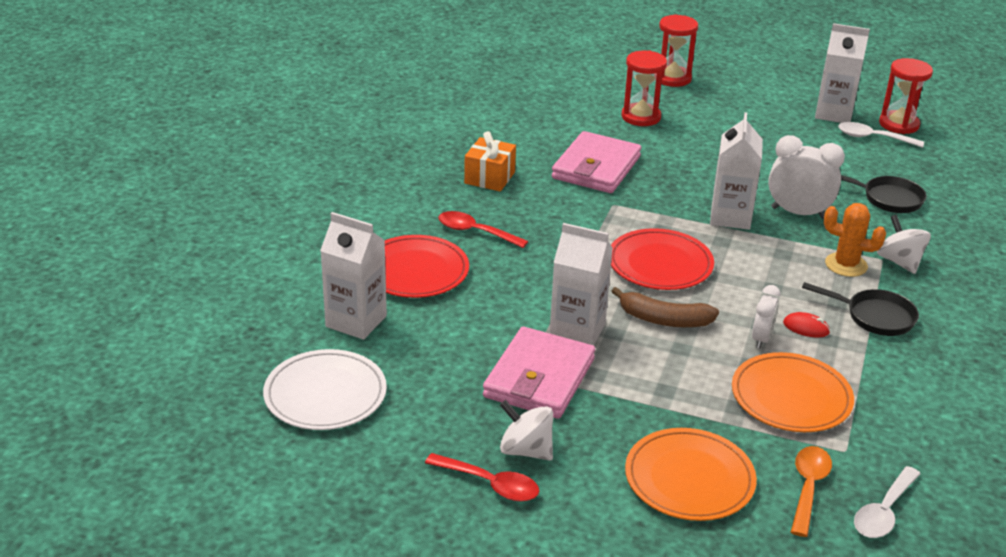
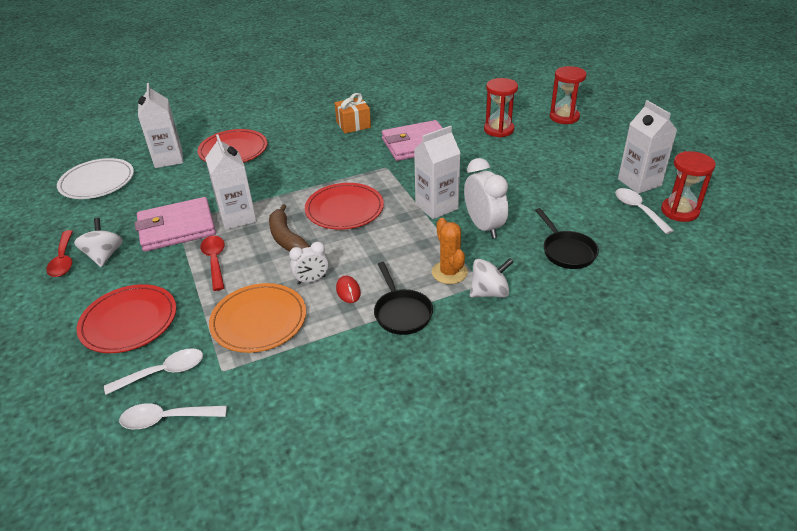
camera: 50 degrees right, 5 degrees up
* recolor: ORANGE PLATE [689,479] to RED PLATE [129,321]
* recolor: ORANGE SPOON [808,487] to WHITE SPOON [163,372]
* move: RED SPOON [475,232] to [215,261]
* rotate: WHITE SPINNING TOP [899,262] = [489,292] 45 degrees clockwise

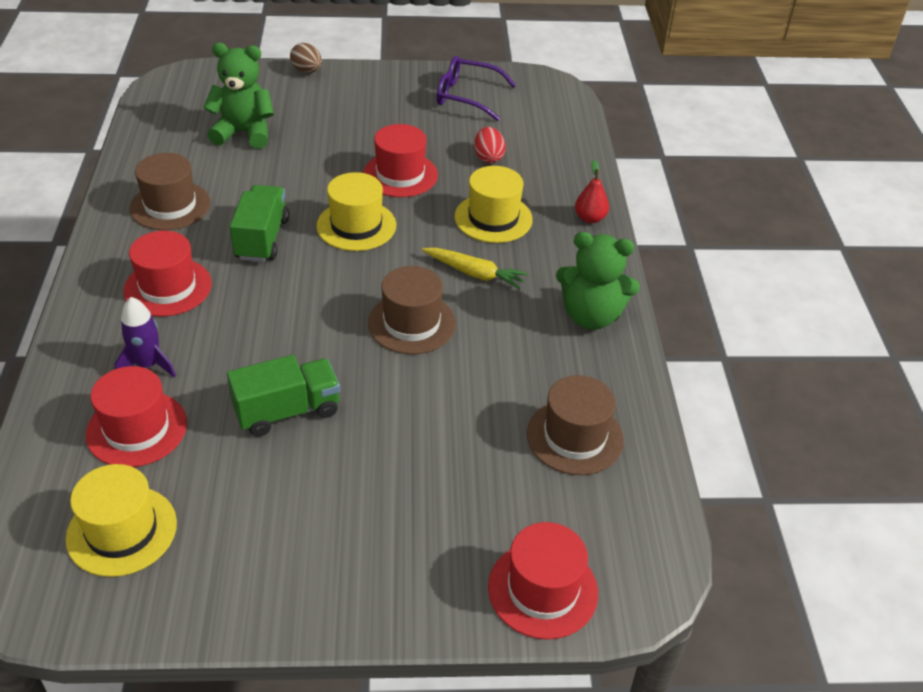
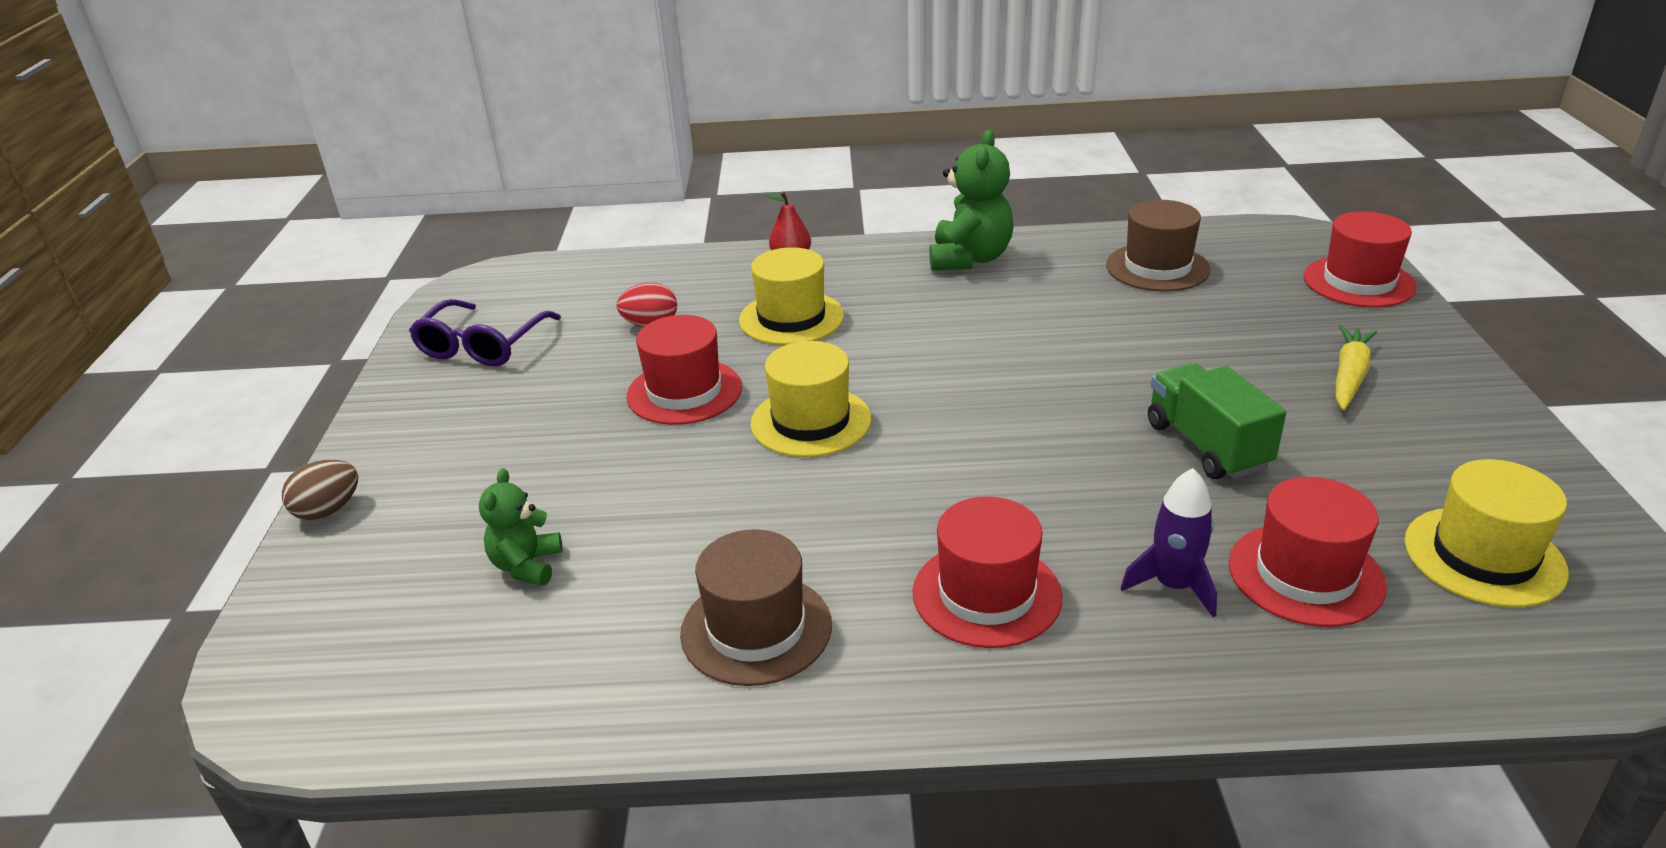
camera: 85 degrees left, 10 degrees down
* resize: GREEN TEDDY BEAR [244,133] = [527,566] x0.59
* move: YELLOW CARROT [475,274] to [1349,376]
* delete: GREEN TRUCK [262,239]
* delete: BROWN HAT [411,323]

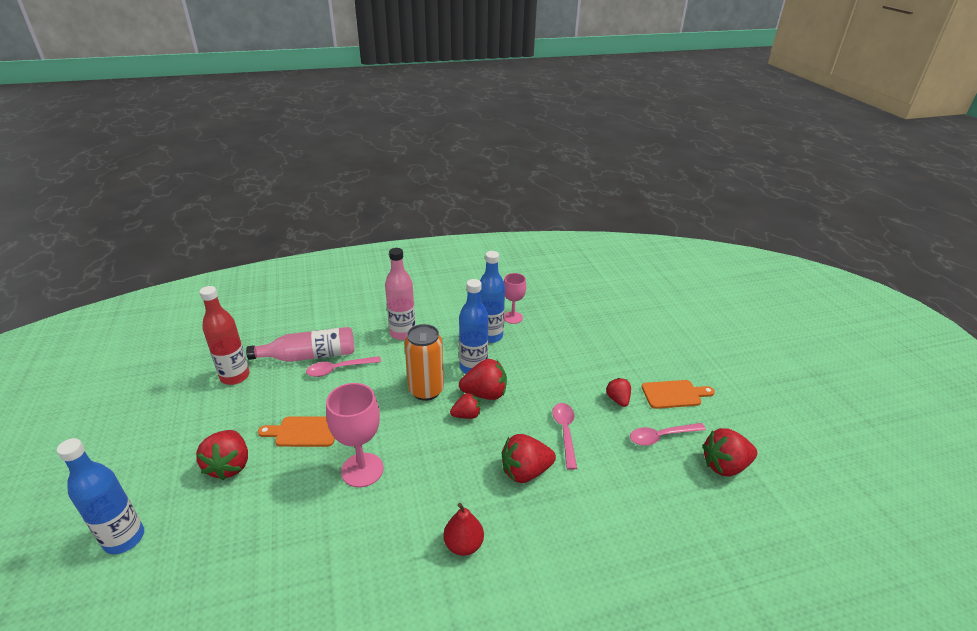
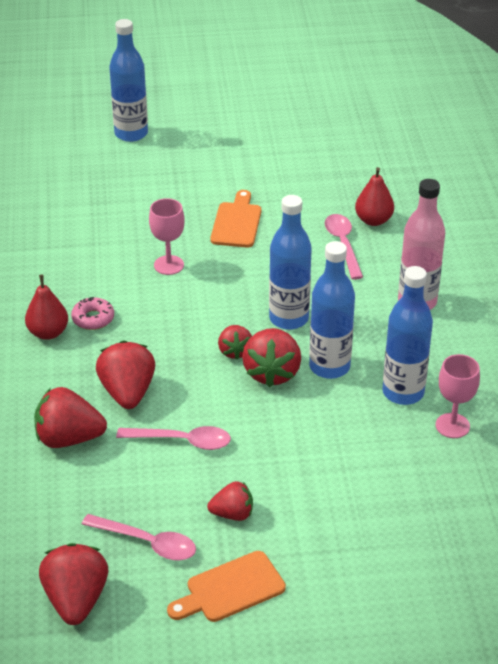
camera: 100 degrees right, 5 degrees up
* move: RED STRAWBERRY [229,465] to [69,438]
* insert: PINK DONUT [93,318]
* rotate: PINK SPOON [660,437] = [148,543] 120 degrees clockwise
* resize: PINK GOBLET [362,470] = [169,265] x0.64
* rotate: ORANGE CUTTING BOARD [674,394] = [230,589] 60 degrees clockwise
* replace: ORANGE CAN [426,390] to BLUE BOTTLE [289,318]
* replace: PINK BOTTLE [309,356] to RED PEAR [373,220]
* delete: RED BOTTLE [235,376]

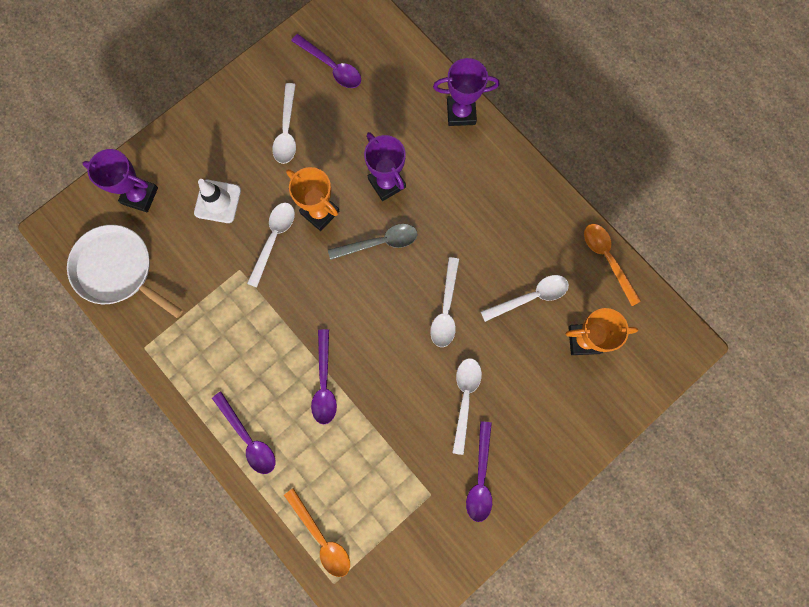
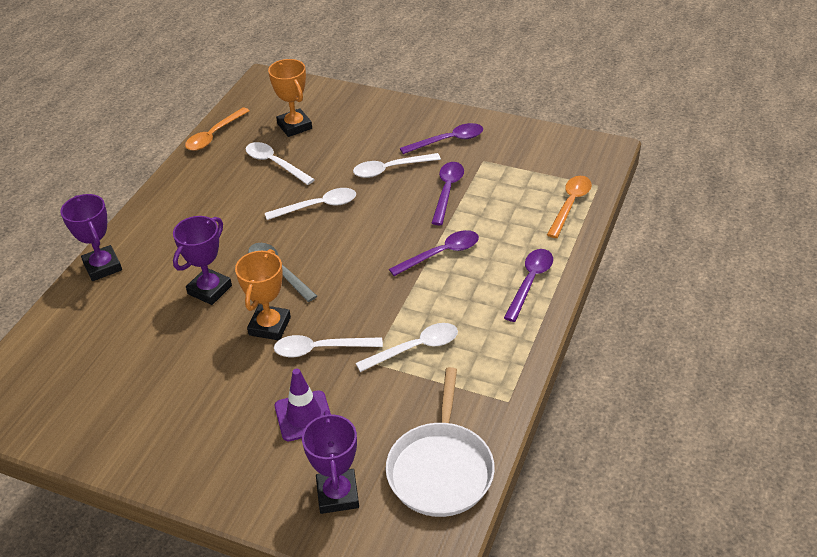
camera: 115 degrees left, 35 degrees down
* recolor: WHITE TRAFFIC CONE [217,201] to PURPLE TRAFFIC CONE [304,416]
* move: WHITE SPOON [287,131] to [415,348]
* move: PURPLE SPOON [331,67] to [447,191]

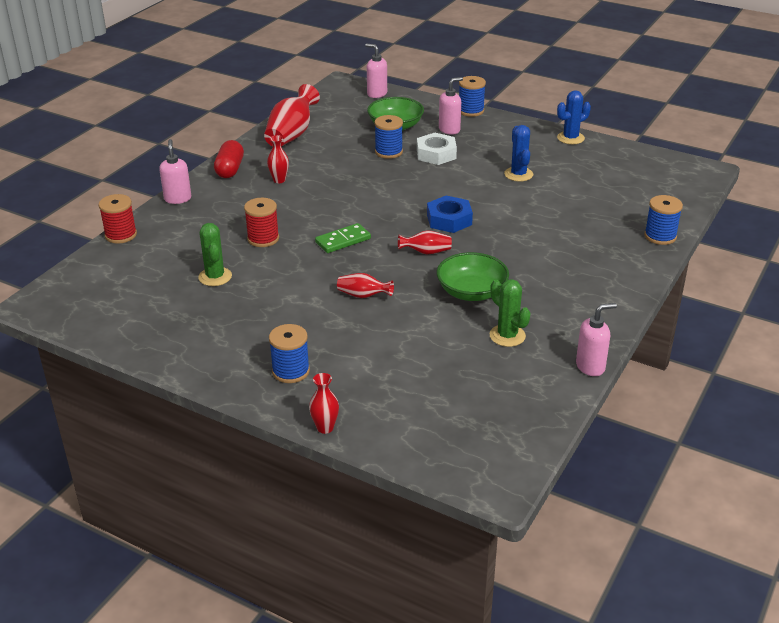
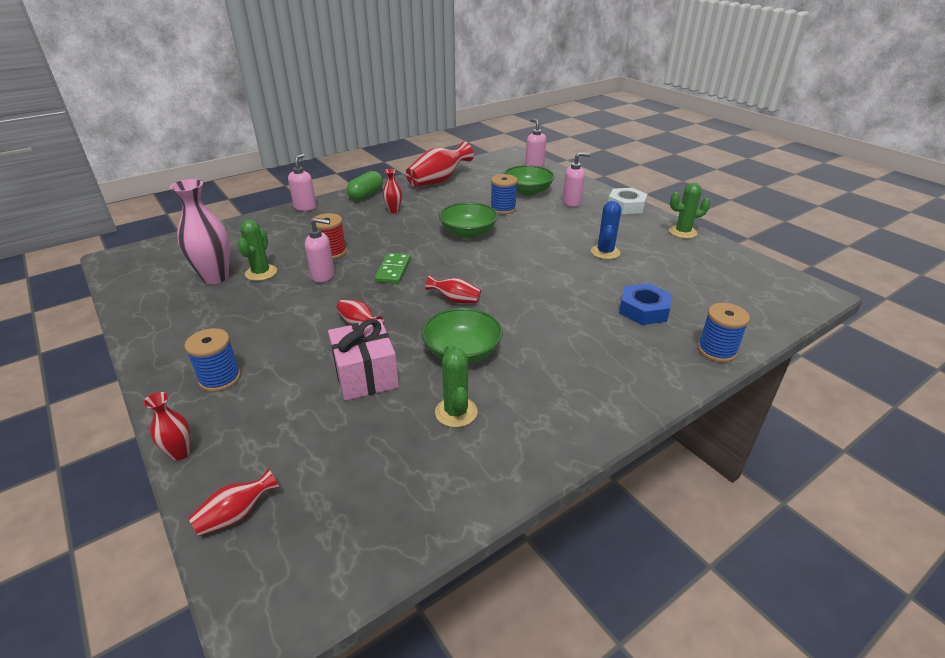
camera: 25 degrees right, 0 degrees up
* insert: PINK VASE [215,277]
* insert: RED VASE [236,515]
* move: PINK SOAP DISPENSER [590,366] to [323,276]
* insert: PINK GIFT [365,375]
* recolor: RED CAPSULE [230,169] to GREEN CAPSULE [366,195]
* rotate: GREEN DOMINO [343,240] = [393,270] 75 degrees counterclockwise
* insert: GREEN BOWL [468,232]
* move: WHITE NUT [436,154] to [626,206]
* move: BLUE NUT [449,220] to [644,310]
* recolor: BLUE CACTUS [570,138] to GREEN CACTUS [682,232]
* delete: RED SPOOL [121,235]
* delete: BLUE SPOOL [471,111]

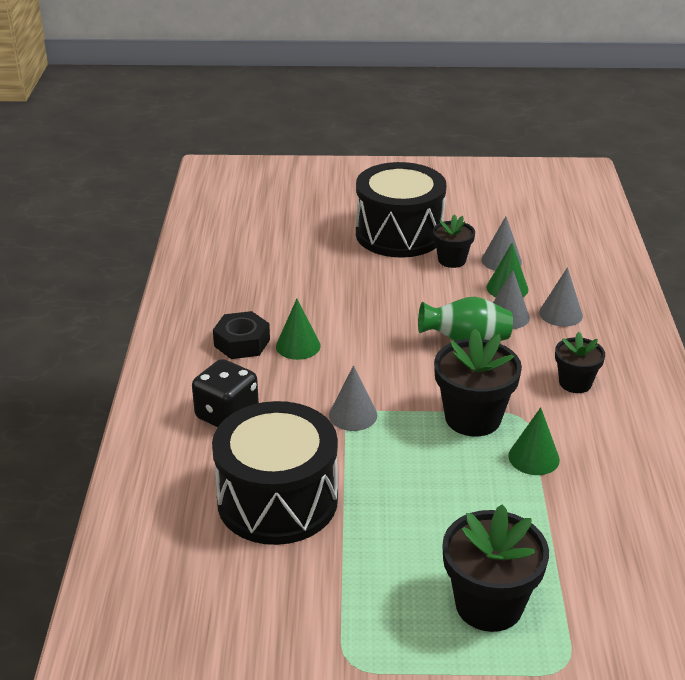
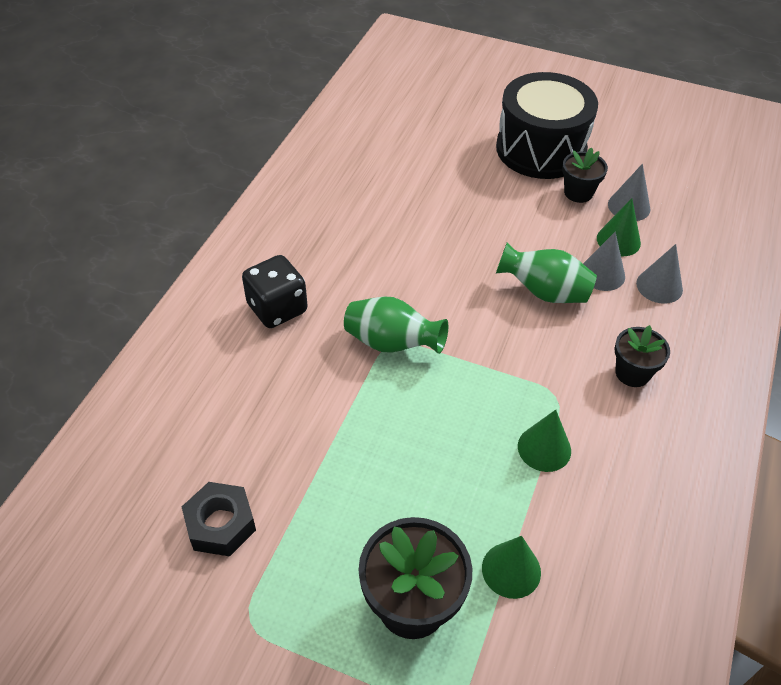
camera: 20 degrees right, 15 degrees up
* move: BLACK NUT [242,343] to [220,524]
* replace: GREY CONE [353,415] to GREEN VASE [392,343]
* move: GREEN CONE [298,346] to [511,570]
* delete: BLACK DRUM [277,500]
* delete: BLACK FLOWER POT [473,418]

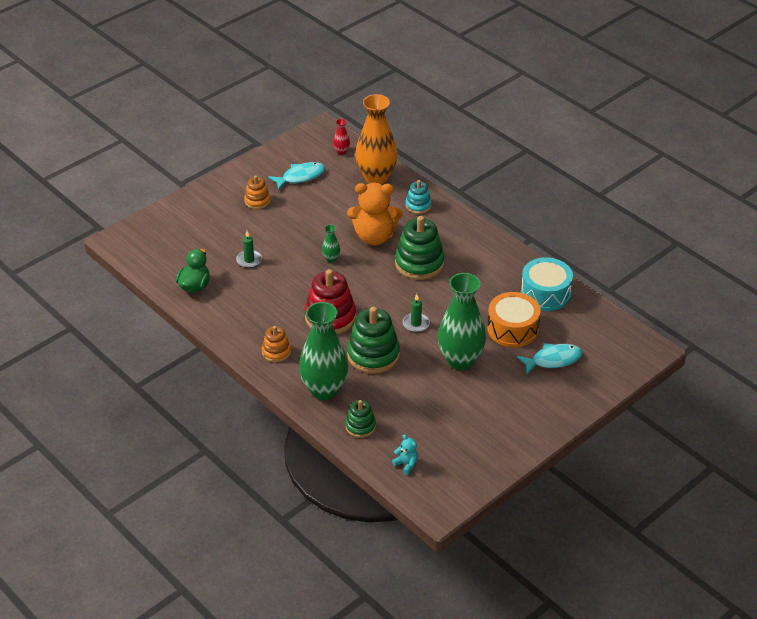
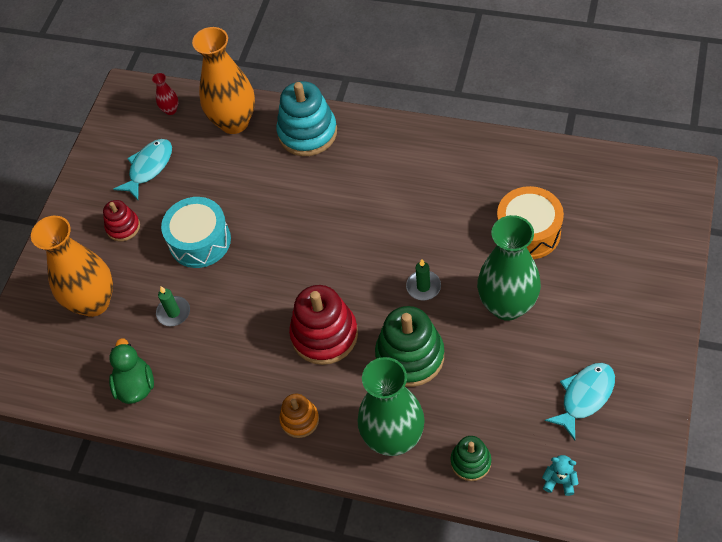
camera: 25 degrees left, 15 degrees up
* insert: ORANGE VASE [94,302]
* recolor: ORANGE STACKING TOY [257,201] to RED STACKING TOY [123,227]
* move: TURQUOISE DRUM [545,293] to [200,241]
* resize: TURQUOISE STACKING TOY [418,205] = [307,133] x1.80
* move: TURQUOISE FISH [553,360] to [584,397]
* delete: GREEN VASE [331,259]
* delete: ORANGE TEDDY BEAR [374,237]
* delete: GREEN STACKING TOY [419,263]

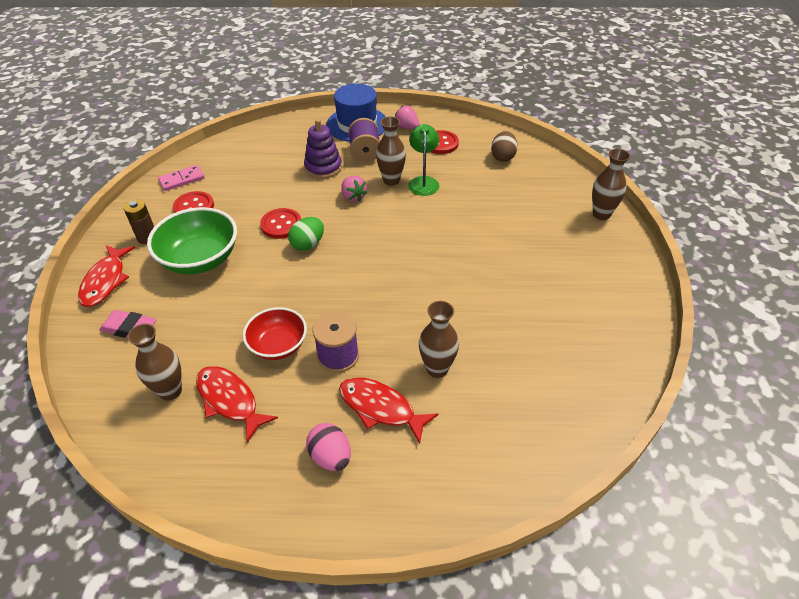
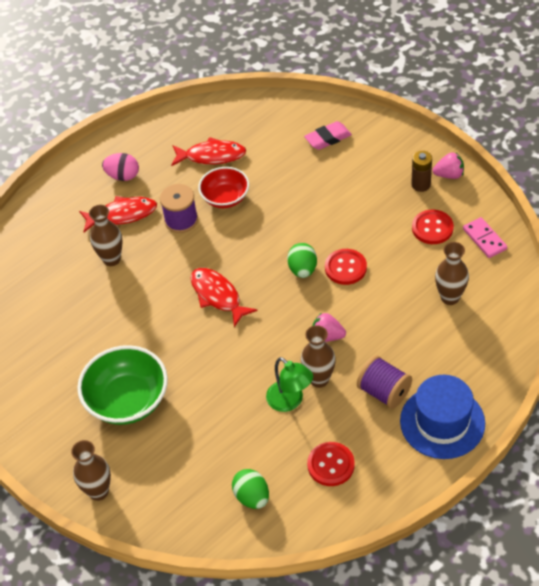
camera: 140 degrees right, 5 degrees up
* move: GREEN BOWL [200,259] to [127,400]
* move: RED FISH [105,281] to [218,296]
* recolor: BROWN EGG [503,157] to GREEN EGG [252,497]
* move: PINK STRAWBERRY [406,127] to [449,175]
* move: BROWN VASE [170,391] to [450,297]
* rotate: PINK DOMINO [182,180] = [484,239] 45 degrees counterclockwise
* delete: PURPLE STACKING TOY [323,167]

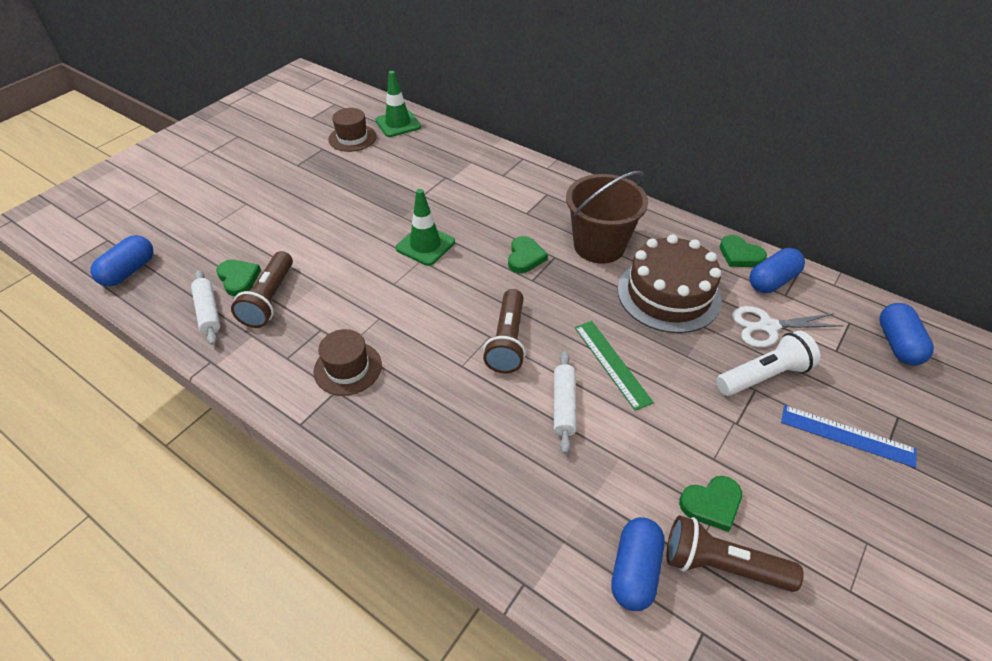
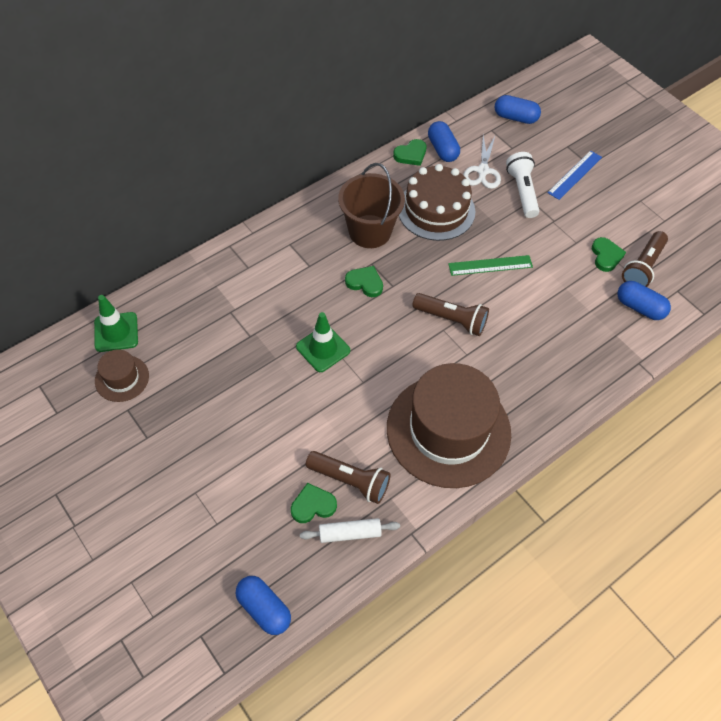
camera: 75 degrees left, 10 degrees up
* resize: BROWN HAT [348,368] = [448,430] x2.27
* delete: WHITE ROLLING PIN [564,405]

